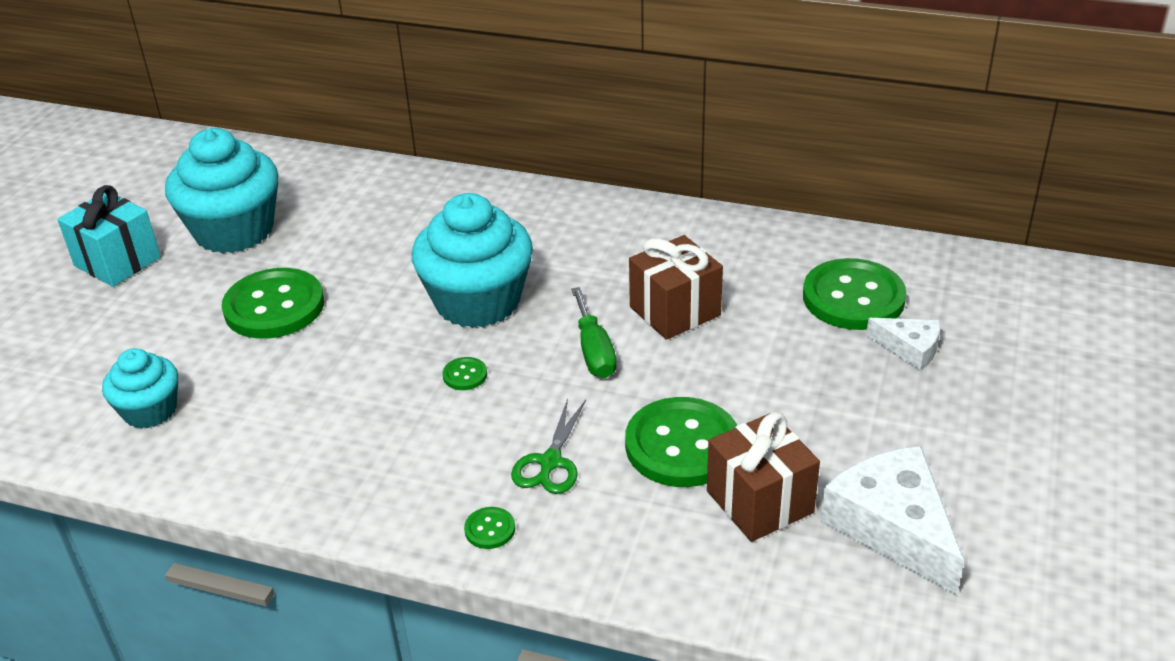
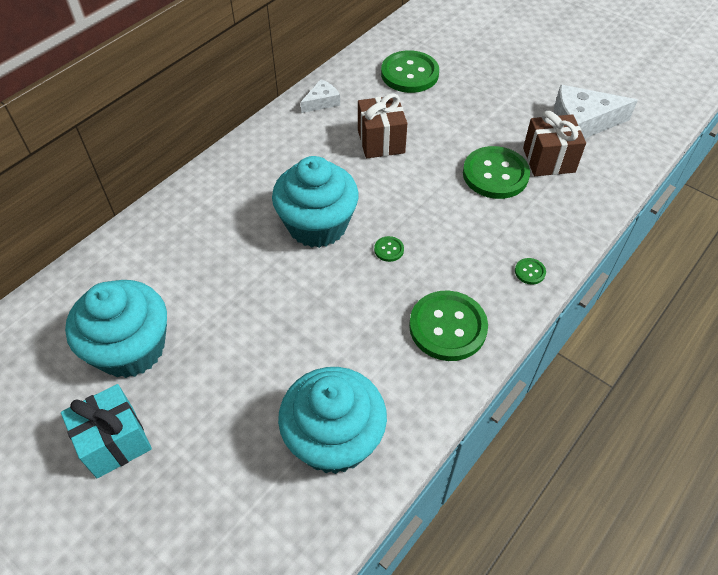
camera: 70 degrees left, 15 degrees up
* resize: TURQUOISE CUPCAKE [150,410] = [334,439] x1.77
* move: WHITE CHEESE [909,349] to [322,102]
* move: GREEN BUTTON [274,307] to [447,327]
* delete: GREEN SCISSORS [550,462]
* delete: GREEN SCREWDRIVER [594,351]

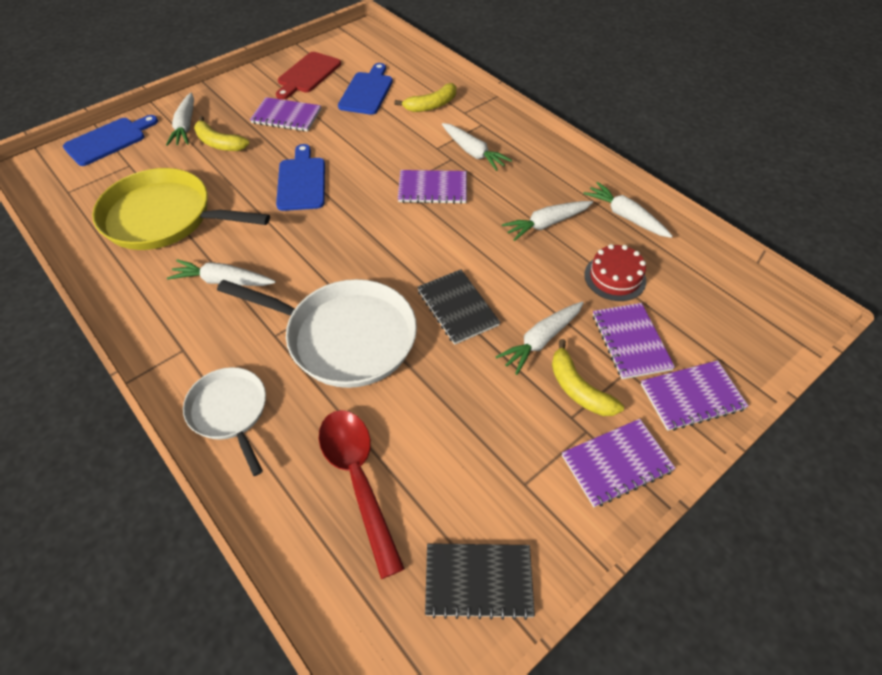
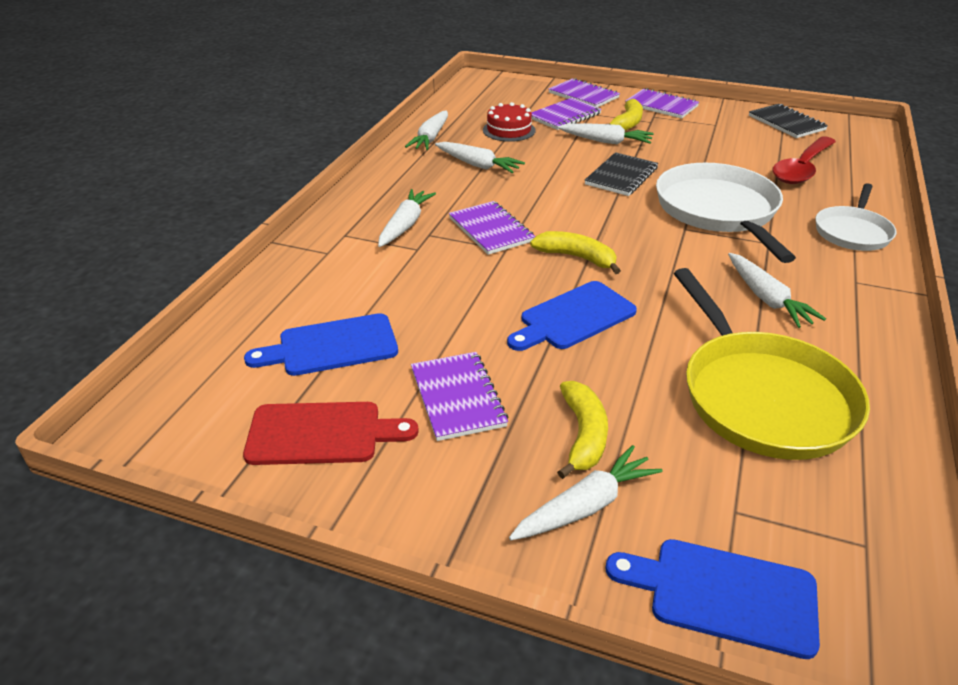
camera: 120 degrees left, 15 degrees down
* move: YELLOW BANANA [431,105] to [576,258]

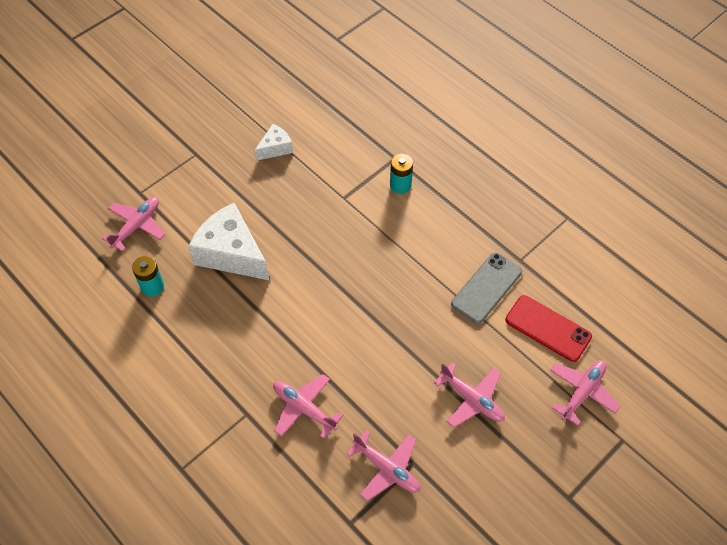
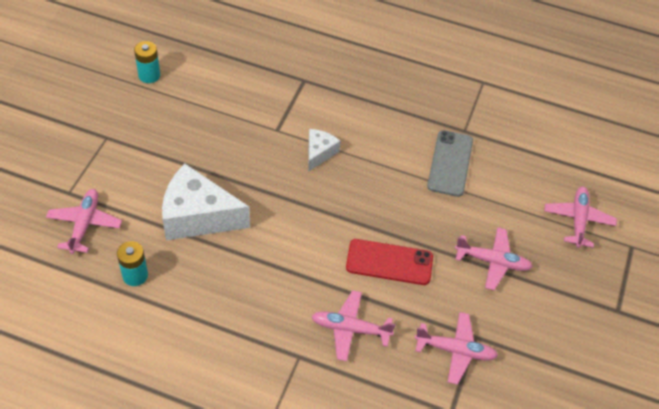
camera: 30 degrees left, 5 degrees down
* move: TURQUOISE BATTERY [400,185] to [149,75]
* move: WHITE CHEESE [275,148] to [319,153]
* move: RED PHONE [548,328] to [389,262]

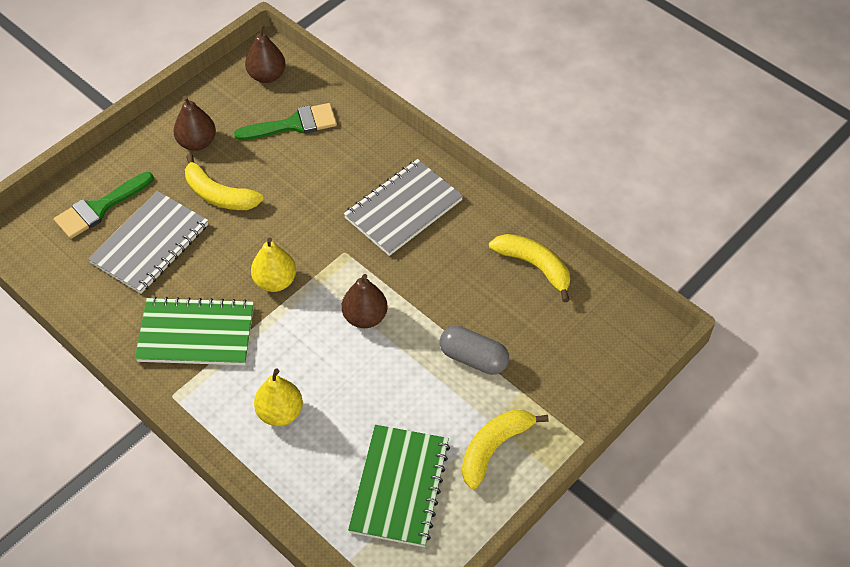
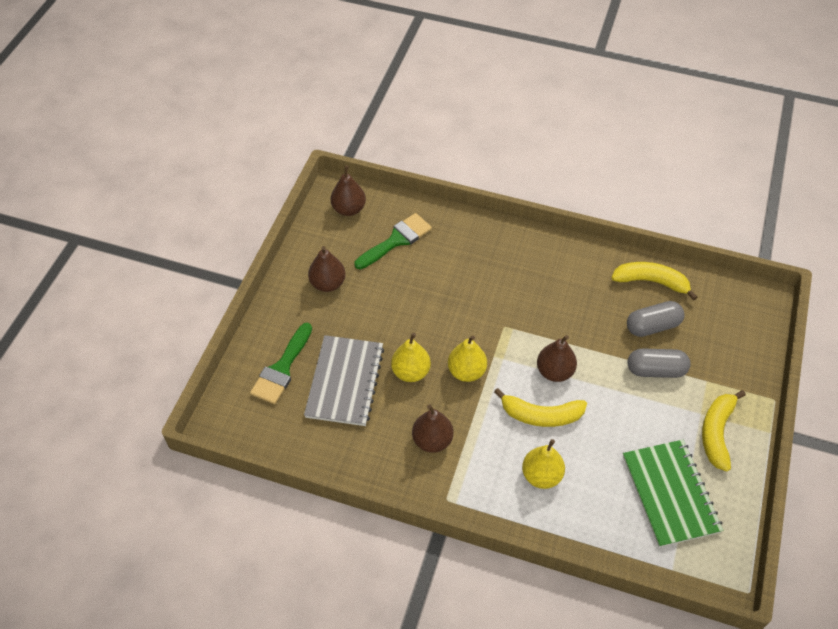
camera: 25 degrees left, 0 degrees up
* insert: YELLOW PEAR [411,372]
* replace: GREEN NOTEBOOK [196,334] to BROWN PEAR [432,440]
* move: YELLOW BANANA [219,195] to [541,415]
* insert: GREY CAPSULE [652,326]
* delete: GREY NOTEBOOK [403,209]

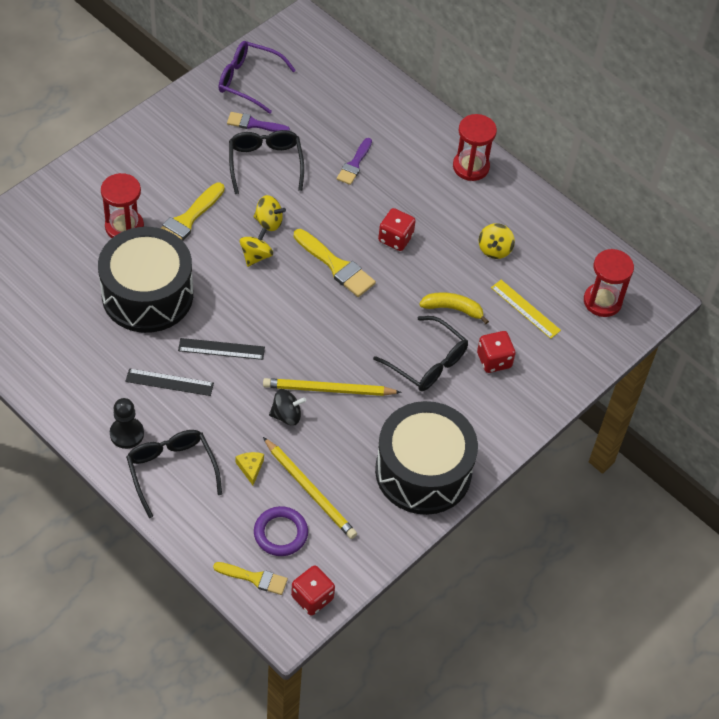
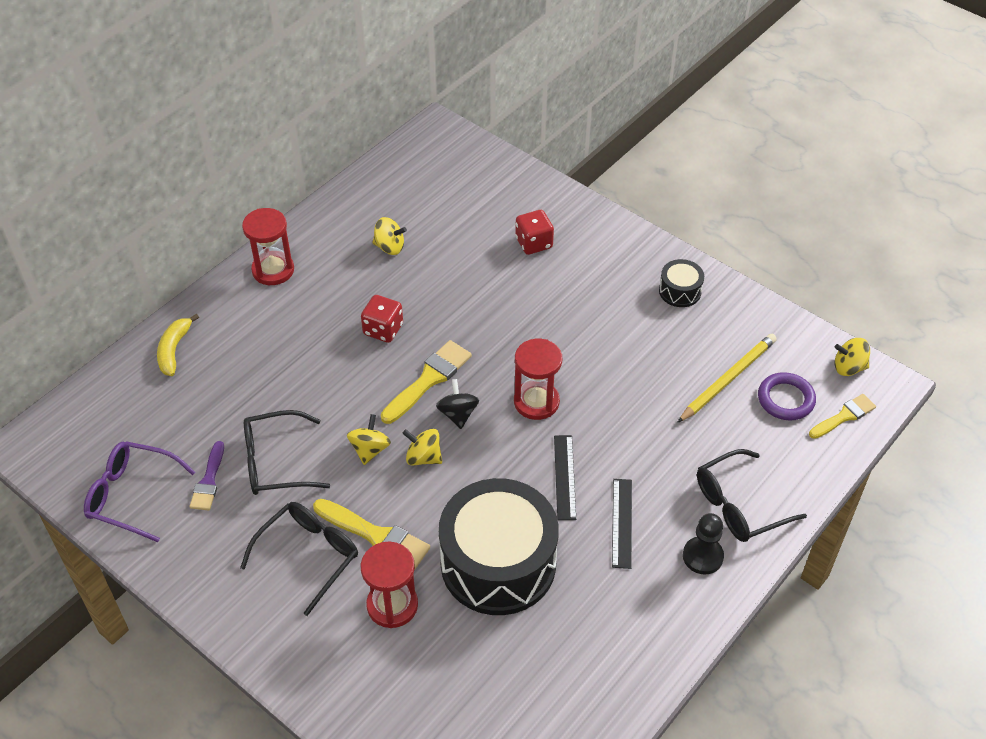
camera: 90 degrees left, 5 degrees down
* rotate: PURPLE GLASSES [248,81] = [131,495] 90 degrees clockwise
* move: YELLOW BANANA [453,309] to [174,350]
* move: BLACK GLASSES [427,363] to [309,555]
* move: BLACK SPINNING TOP [286,415] to [458,414]
* move: RED HOURGLASS [602,301] to [536,402]
* resize: BLACK DRUM [423,471] = [680,291] x0.43
* rotate: YELLOW BRUSH [254,578] = [844,416] 45 degrees clockwise
* replace: RED DICE [312,597] to YELLOW SPINNING TOP [848,367]
* delete: YELLOW CHEESE [250,468]
* delete: YELLOW PENCIL [328,390]
* delete: PURPLE BRUSH [354,164]
* delete: YELLOW RULER [525,309]

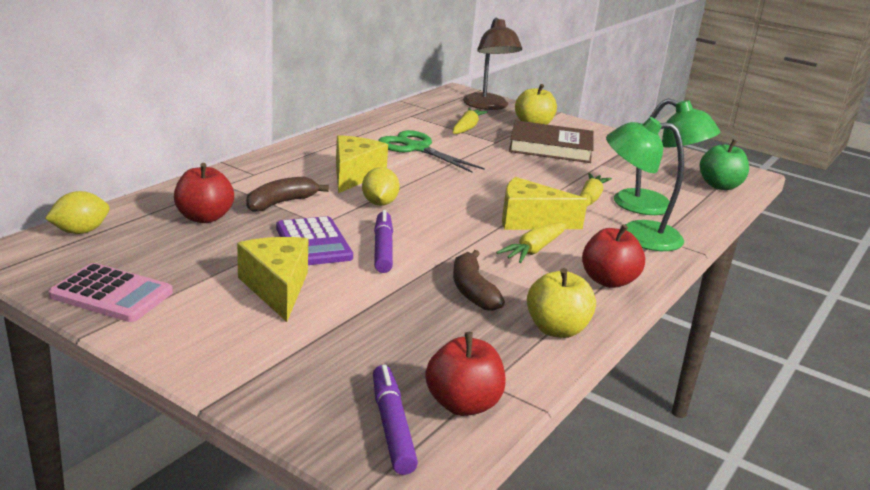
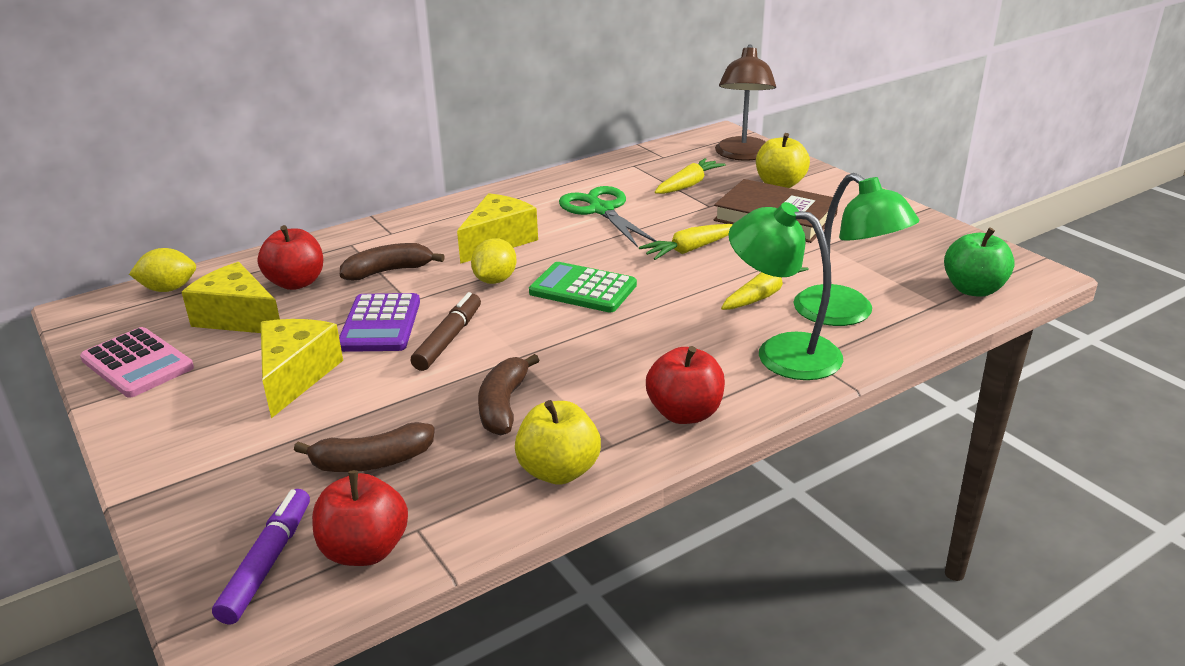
camera: 25 degrees right, 5 degrees up
* move: YELLOW CHEESE [530,221] to [238,318]
* insert: BROWN BANANA [372,462]
* recolor: PURPLE MARKER [383,249] to BROWN MARKER [448,339]
* insert: GREEN CALCULATOR [583,289]
* move: YELLOW CARROT [534,250] to [690,250]

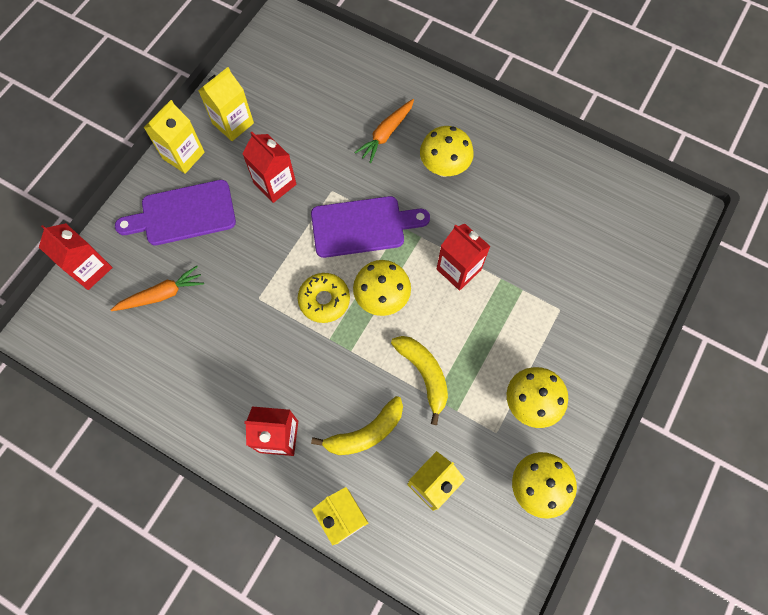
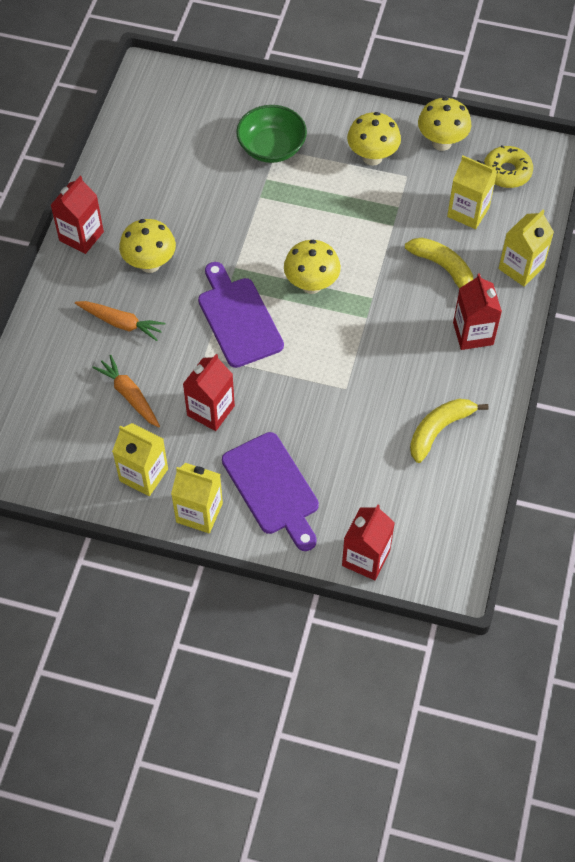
camera: 105 degrees left, 10 degrees down
* move: RED CARTON [458,269] to [81,236]
* move: ORANGE CARROT [162,294] to [129,395]
* insert: GREEN BOWL [271,147]
* move: YELLOW BANANA [424,374] to [439,430]
* move: YELLOW DONUT [324,300] to [507,172]

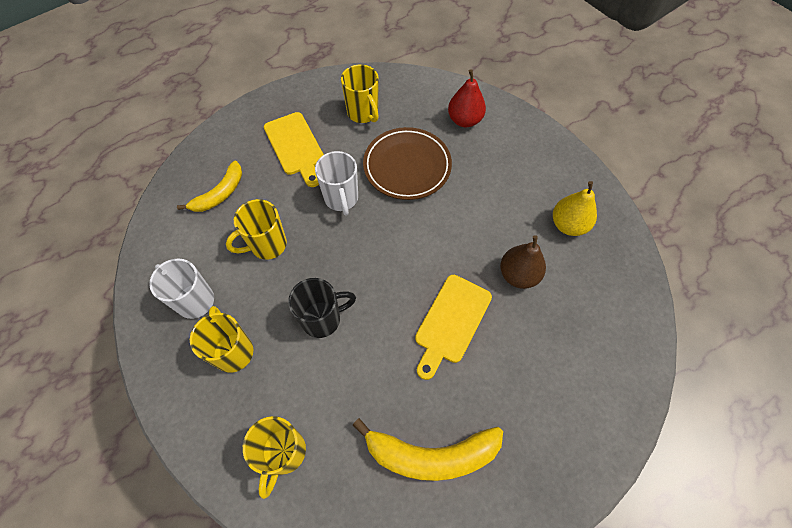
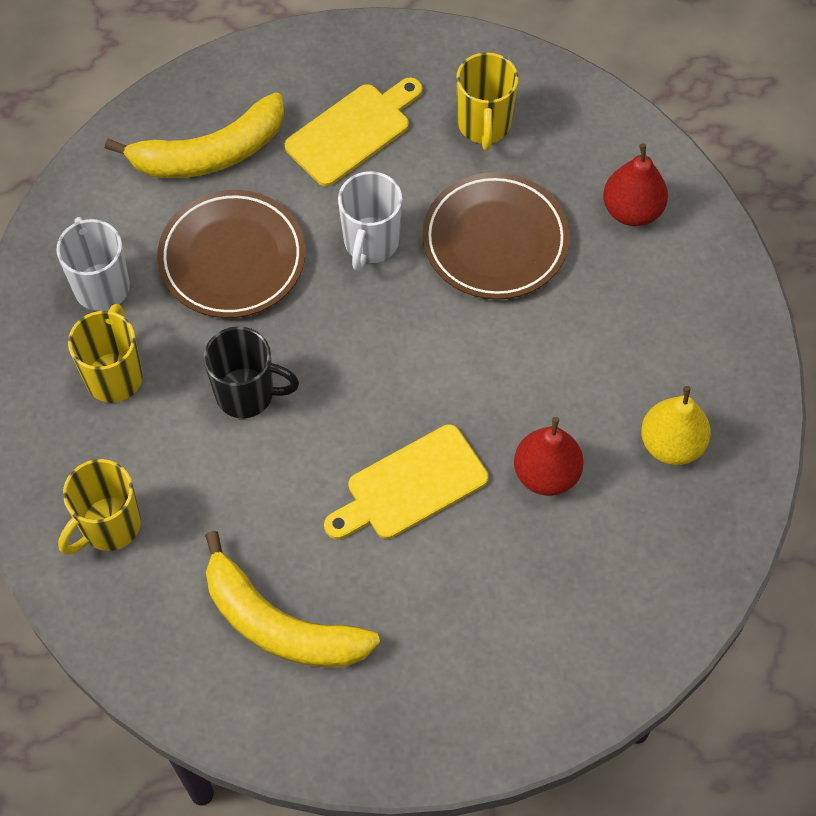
camera: 30 degrees right, 0 degrees up
* resize: YELLOW BANANA [220,194] = [210,153] x1.54
* replace: YELLOW MUG [267,245] to BROWN PLATE [232,259]
* rotate: YELLOW CUTTING BOARD [295,146] = [353,132] 135 degrees counterclockwise
* recolor: BROWN PEAR [518,275] to RED PEAR [546,474]

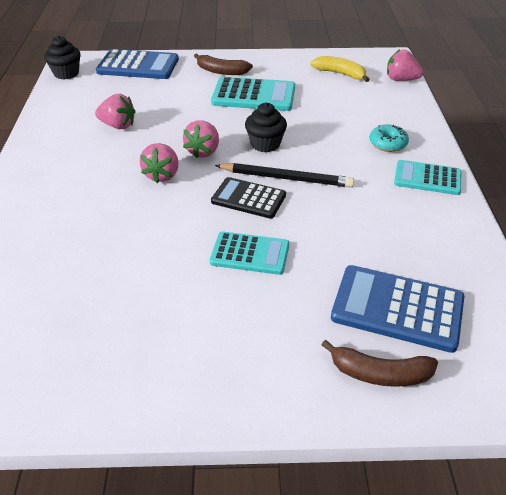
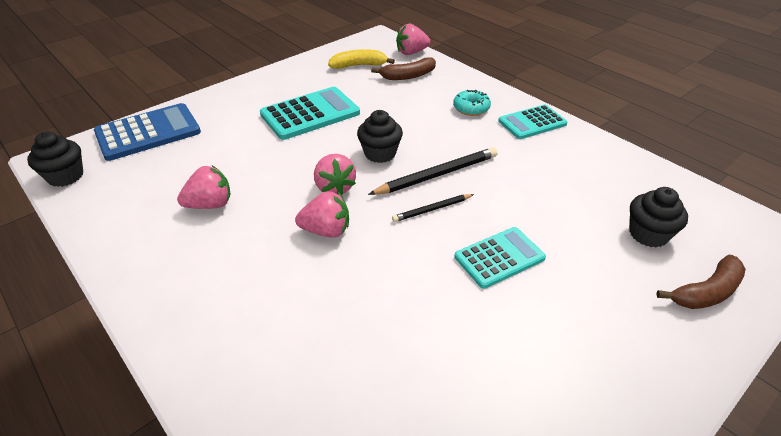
camera: 40 degrees left, 0 degrees up
* rotate: PINK STRAWBERRY [162,175] = [326,231] 60 degrees counterclockwise
* move: BROWN BANANA [221,71] to [408,76]
* replace: BLACK CALCULATOR [248,198] to BLACK PENCIL [432,209]
* replace: BLUE CALCULATOR [397,308] to BLACK CUPCAKE [648,234]

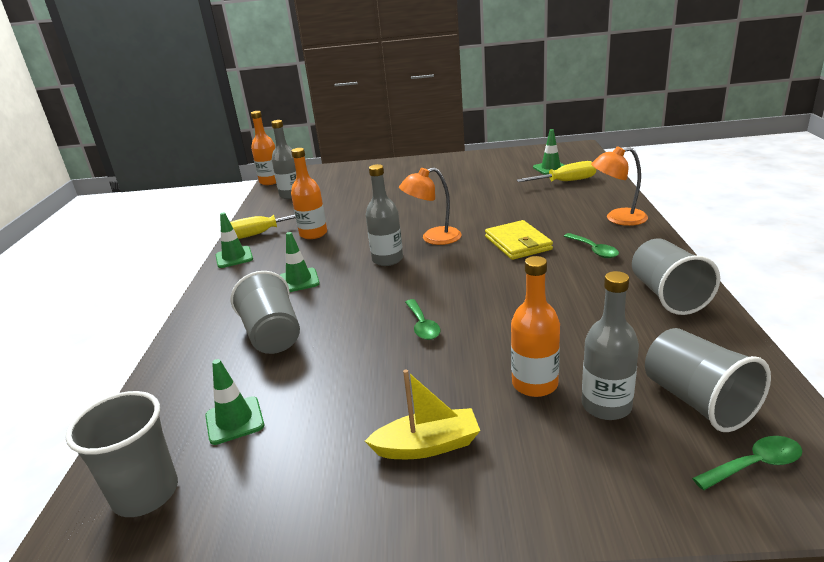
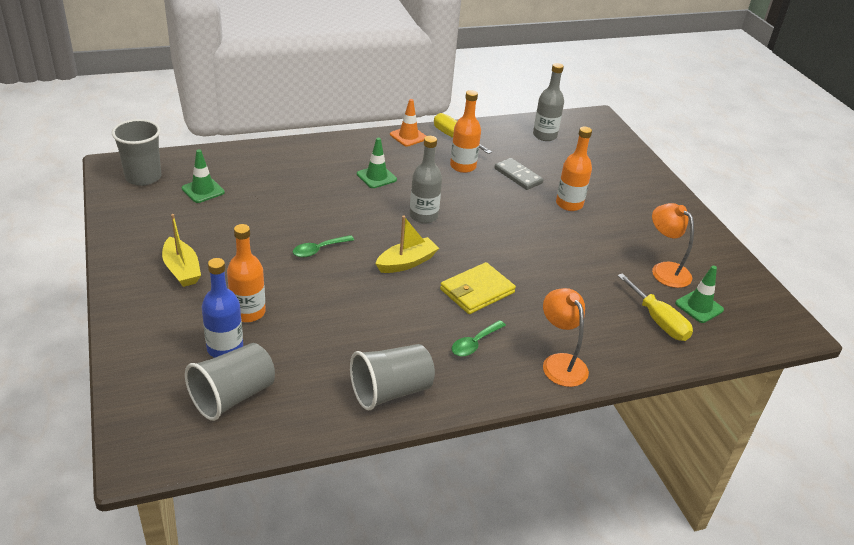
camera: 65 degrees right, 10 degrees up
* recolor: GREY BOTTLE [606,406] to BLUE BOTTLE [225,348]
* insert: YELLOW BOAT [406,262]
* recolor: GREEN TRAFFIC CONE [234,257] to ORANGE TRAFFIC CONE [408,136]
* insert: GREY DOMINO [518,176]
* move: ORANGE BOTTLE [270,181] to [569,204]
* move: ORANGE LAMP [433,238] to [665,270]
* delete: GREY CUP [272,335]
* delete: GREEN SPOON [754,465]

